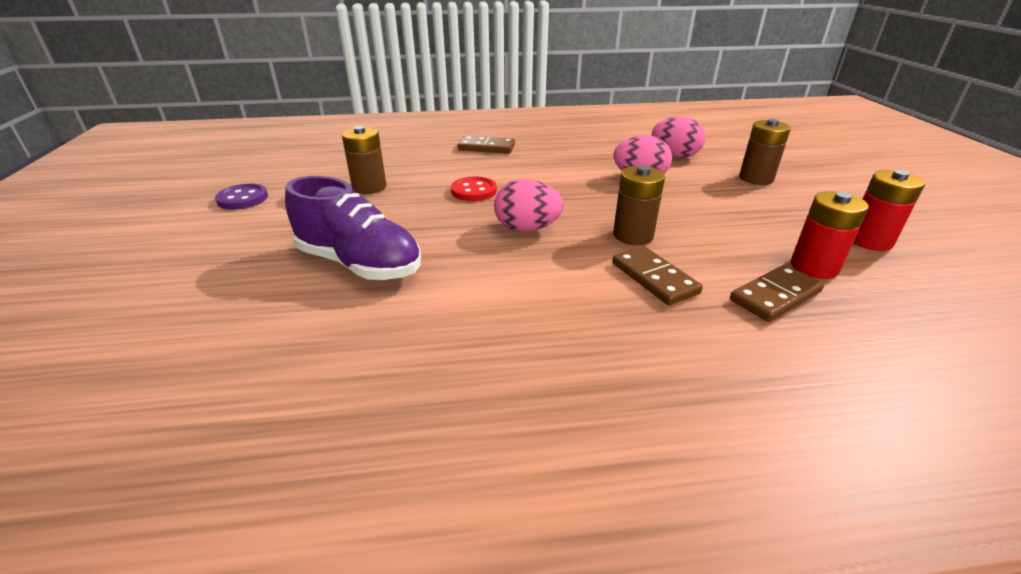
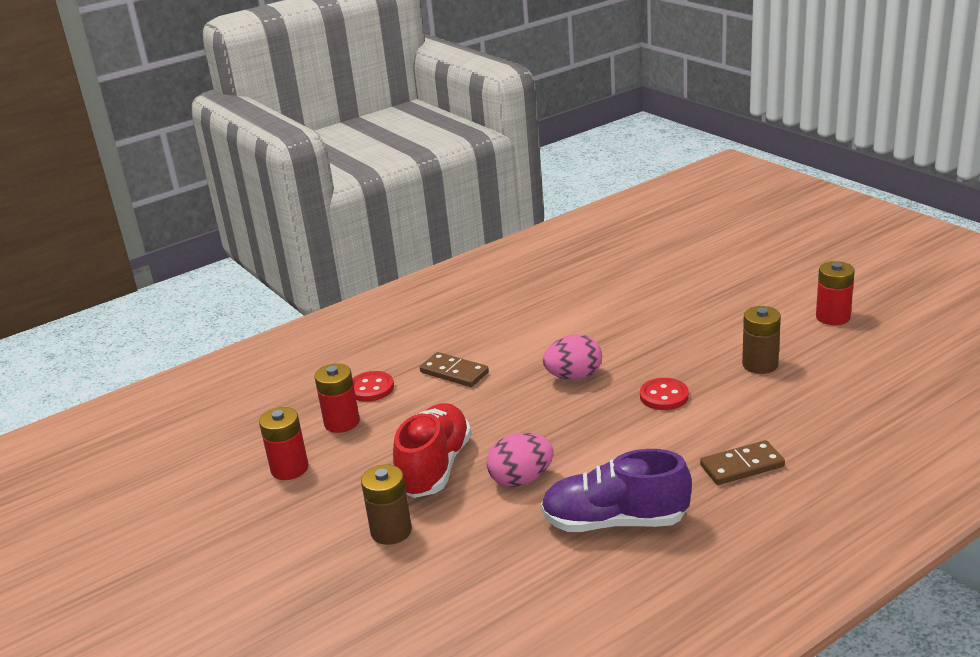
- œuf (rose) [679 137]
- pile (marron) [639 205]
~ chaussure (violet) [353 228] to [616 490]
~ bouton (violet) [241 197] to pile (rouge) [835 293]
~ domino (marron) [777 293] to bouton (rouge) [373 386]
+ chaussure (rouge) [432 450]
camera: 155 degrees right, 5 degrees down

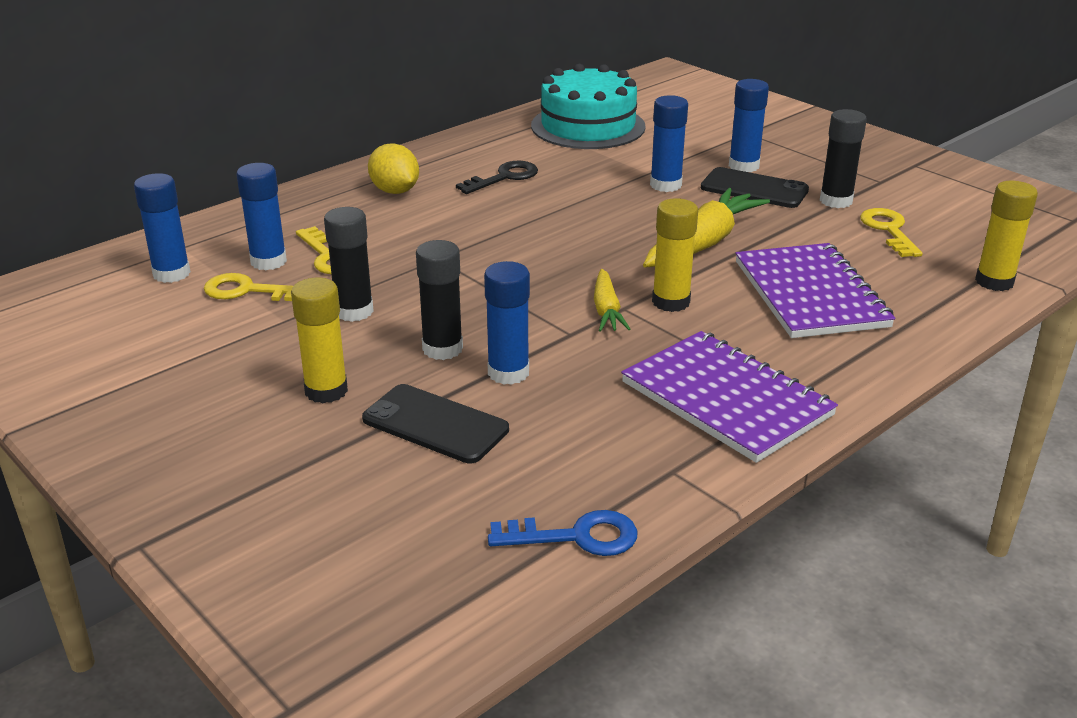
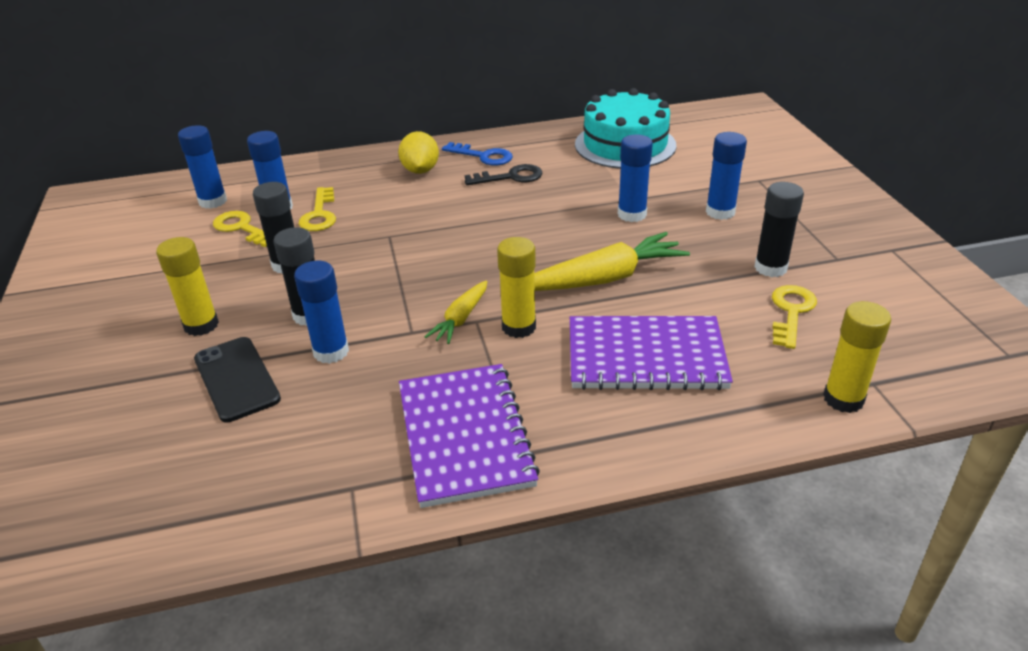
- téléphone (noir) [755 187]
~ carnet (violet) [815 290] = [651 353] 75 degrees clockwise
~ clé (bleu) [562 533] to [477 154]
camera: 30 degrees right, 5 degrees up

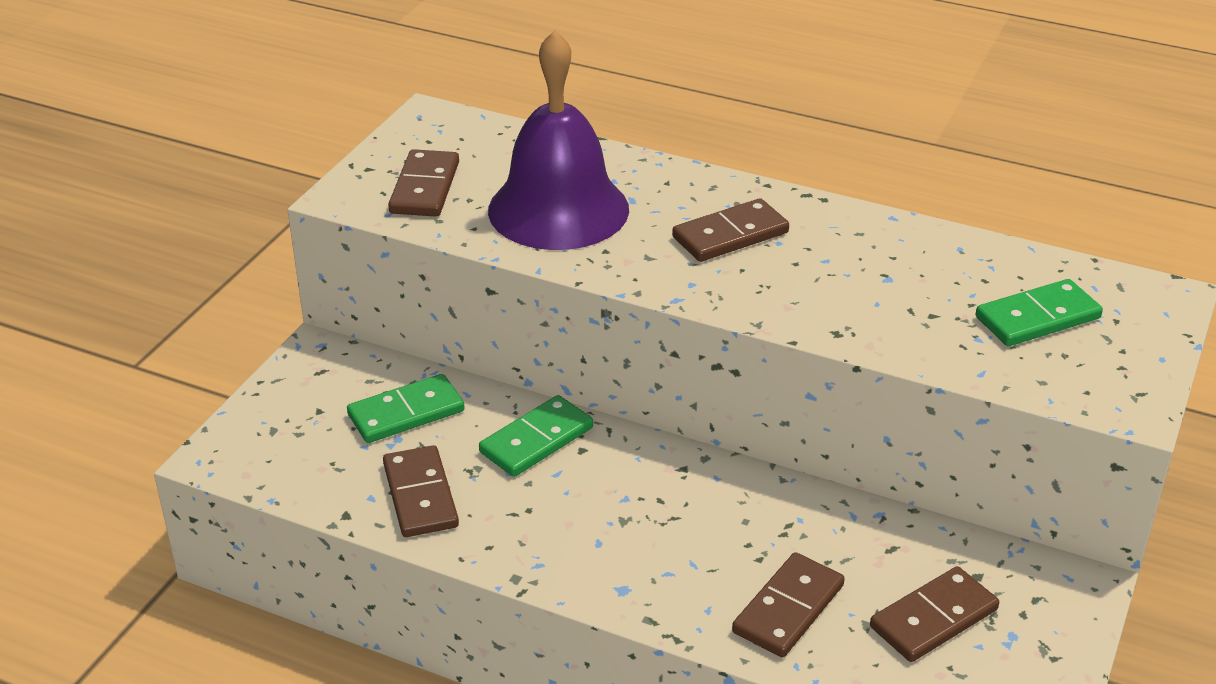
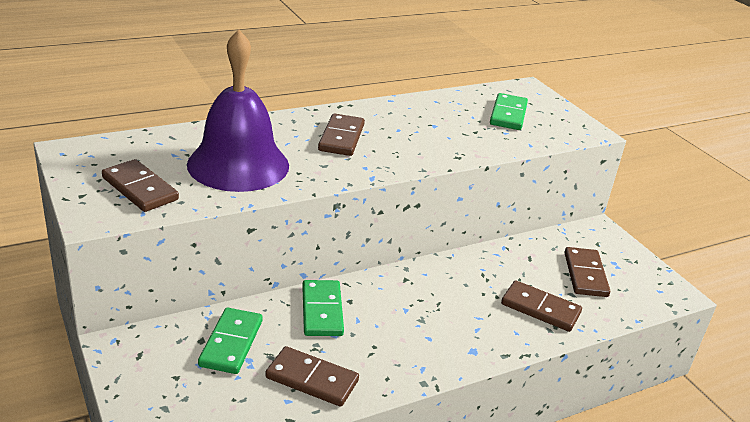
~ domino (marron) [788 604] = [541 306] 45 degrees counterclockwise
camera: 55 degrees left, 5 degrees down

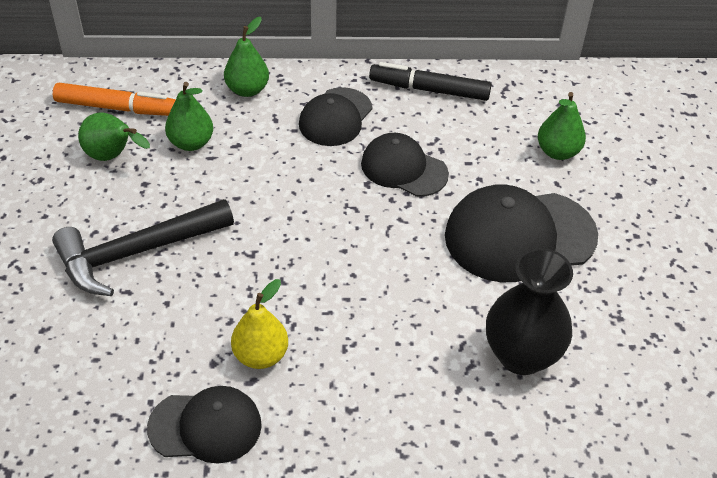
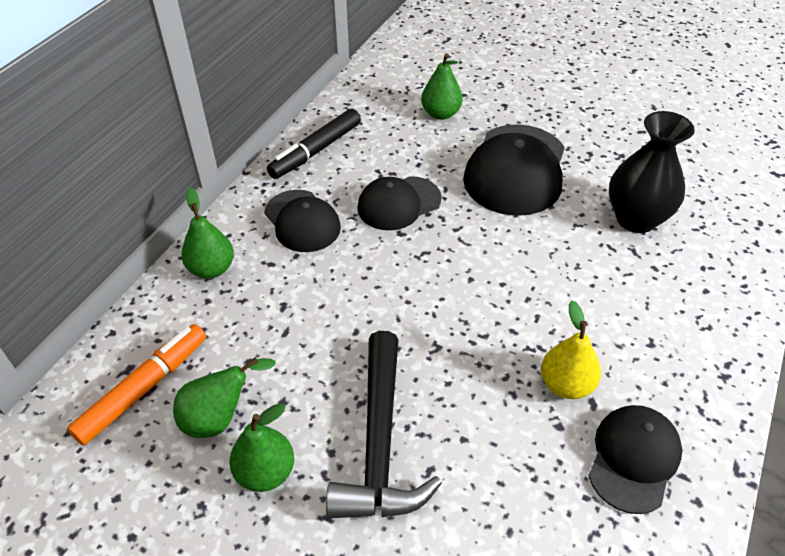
~ poire (vert) [189 116] to [261 447]
camera: 60 degrees left, 0 degrees up

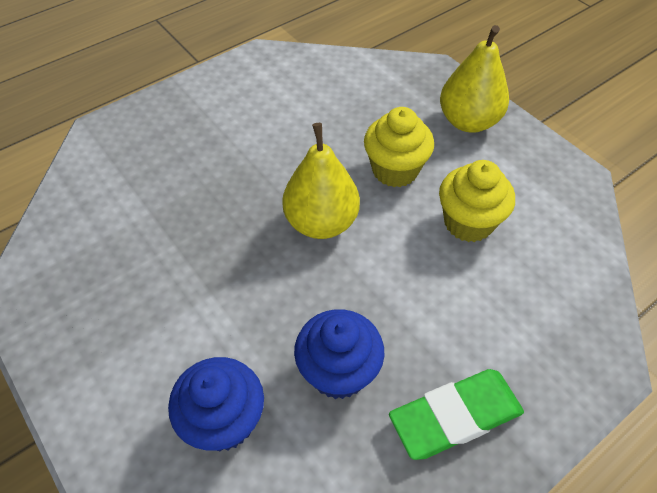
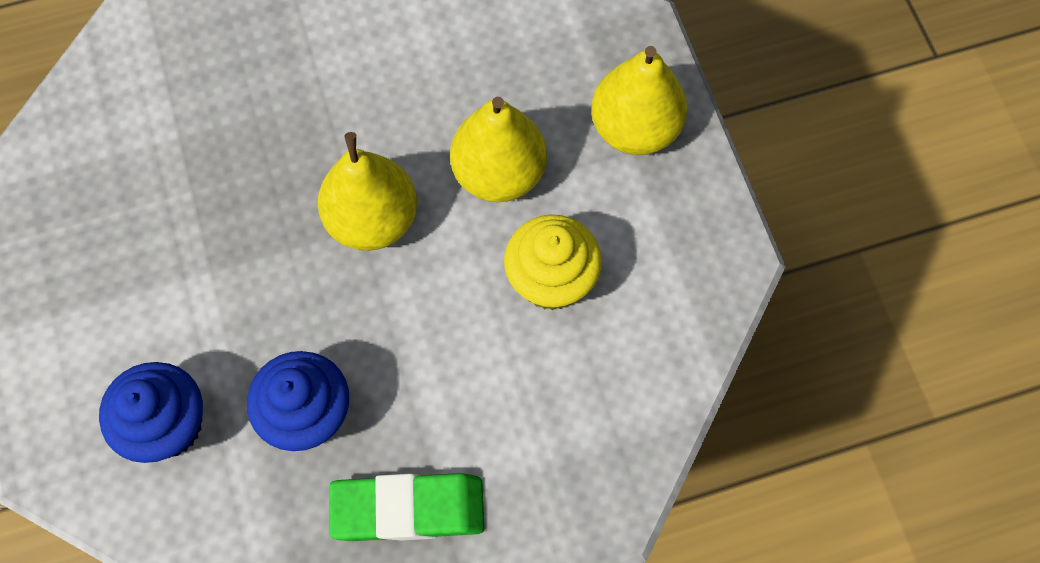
~ muffin (jaune) [399 147] to poire (jaune) [498 149]
camera: 20 degrees right, 15 degrees up

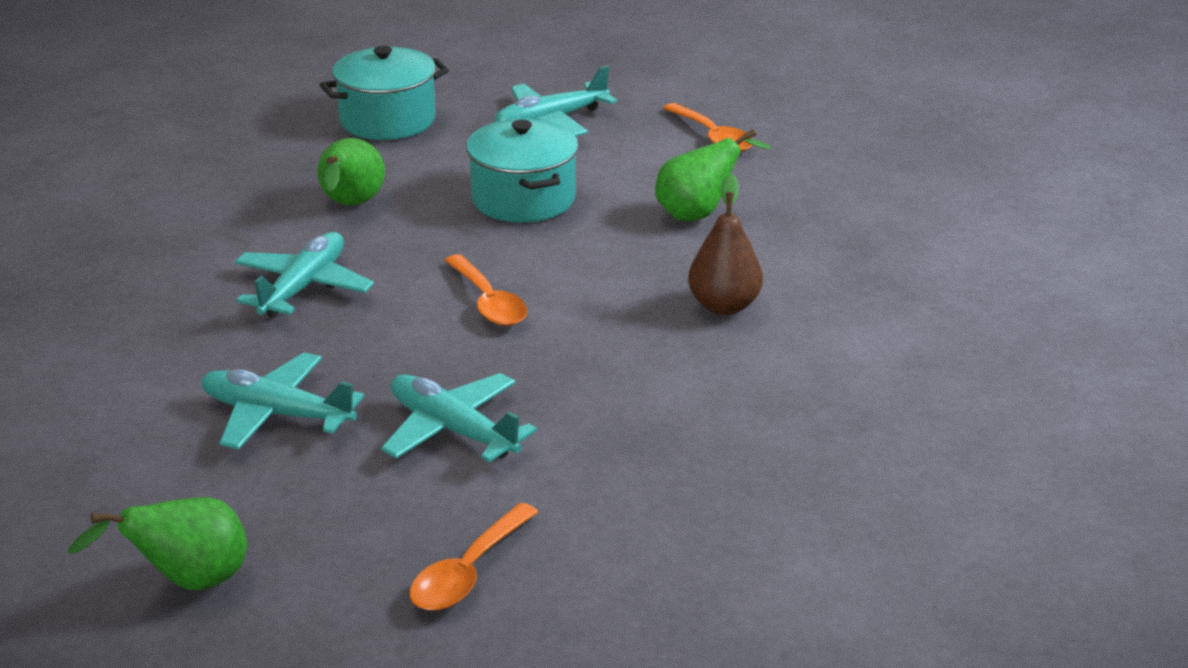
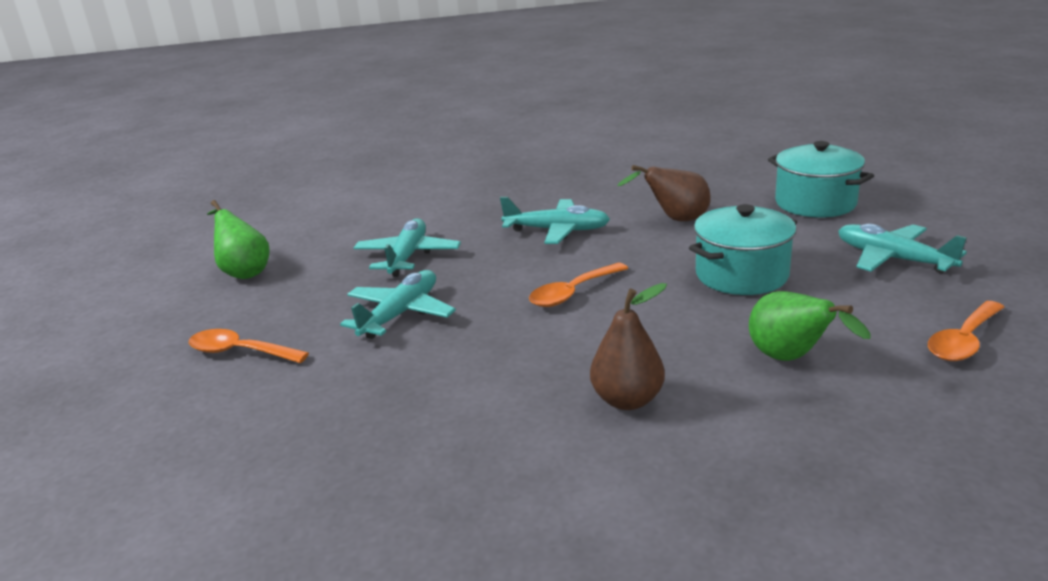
~ poire (vert) [351 171] to poire (marron) [664 193]
camera: 80 degrees right, 5 degrees down

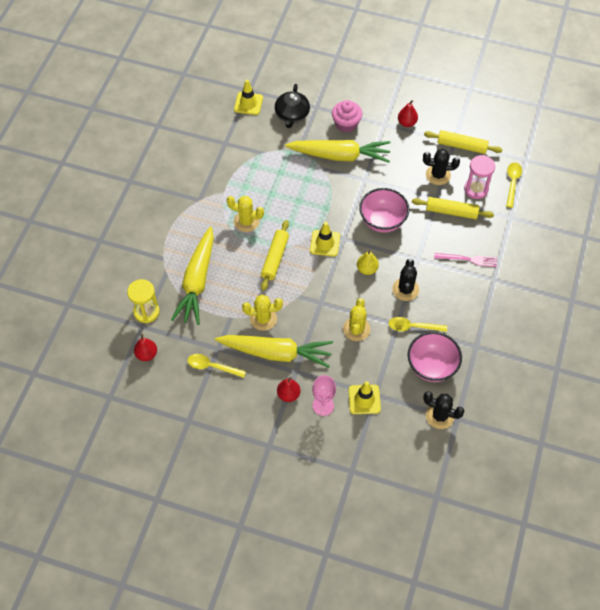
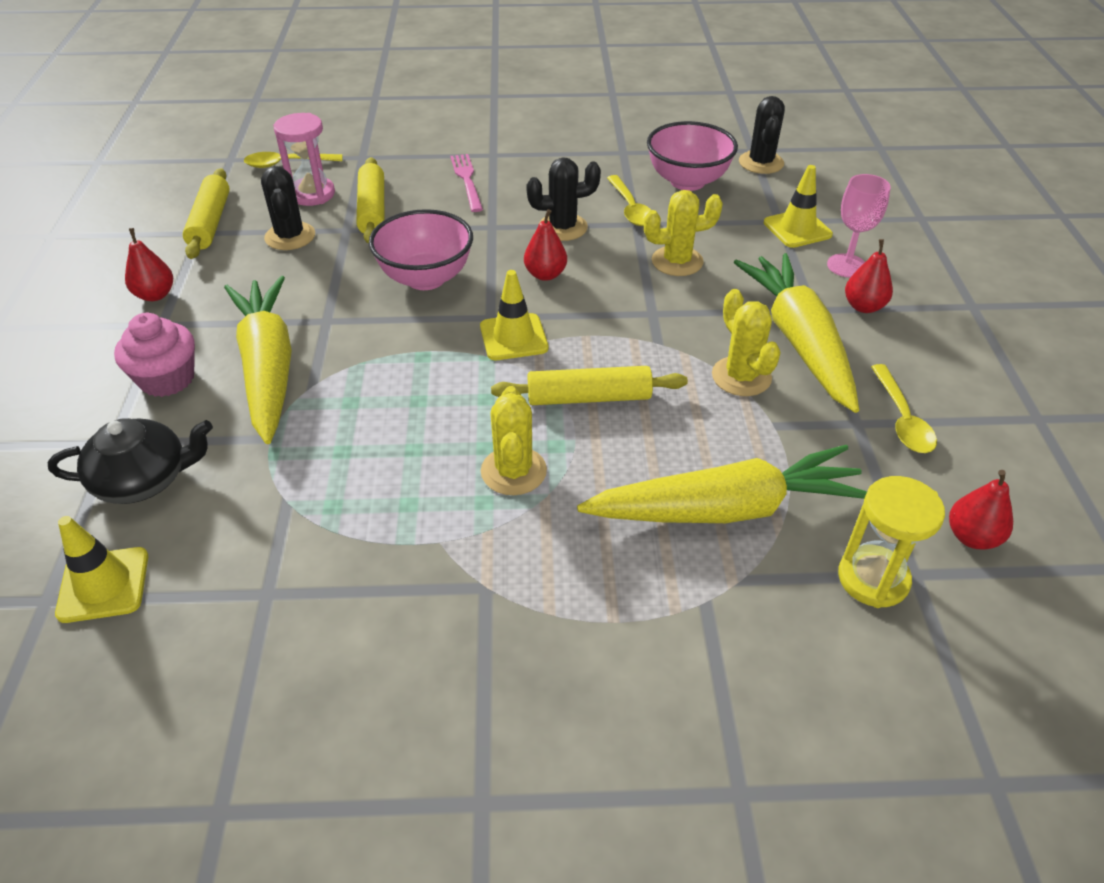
~ poire (jaune) [368 262] to poire (rouge) [545 245]
camera: 110 degrees left, 15 degrees down

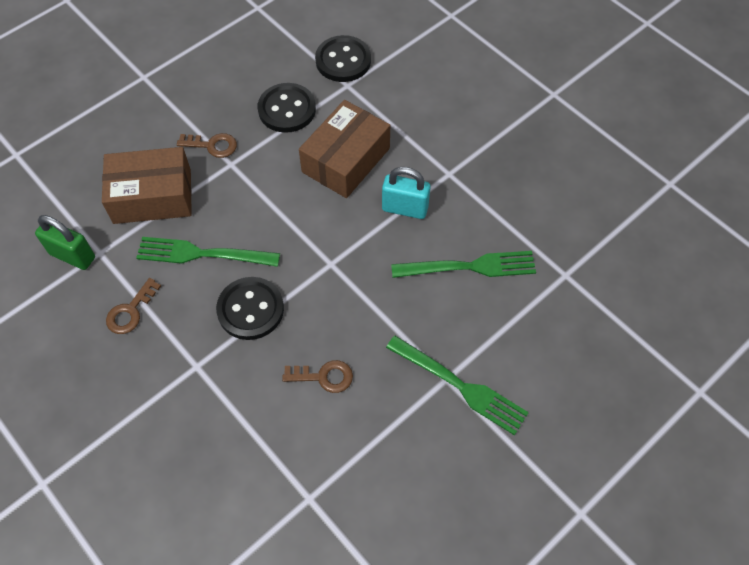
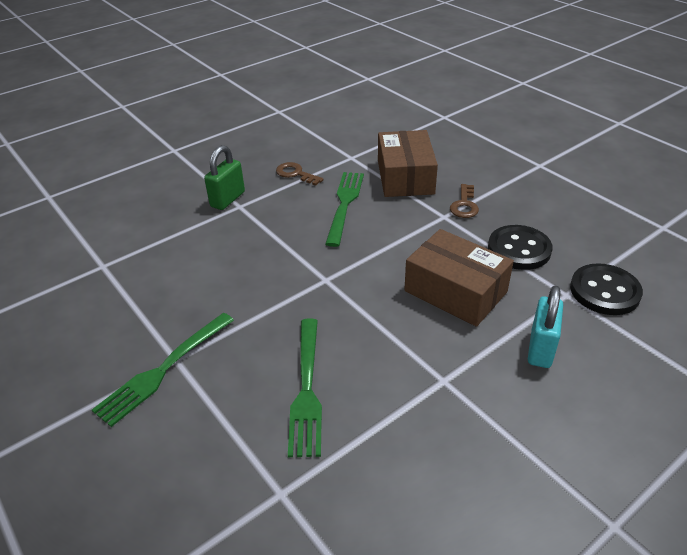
~ cadenas (turquoise) [406 193] to [545 327]
~ cadenas (vert) [65 242] to [224 177]
- bouton (noir) [250 308]
- clé (marron) [317 376]
camera: 95 degrees right, 20 degrees down

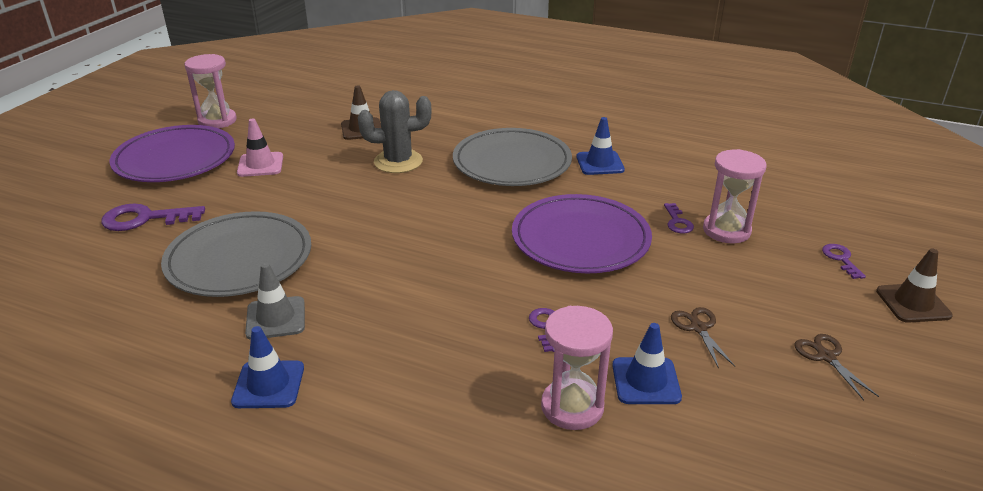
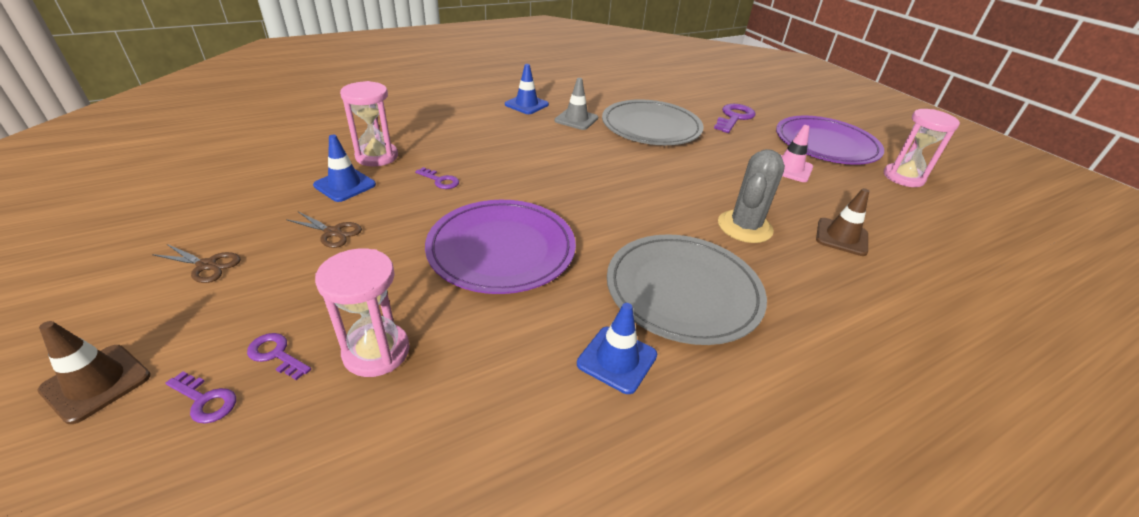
~ clé (violet) [679 218] to [279 356]
camera: 125 degrees right, 5 degrees up

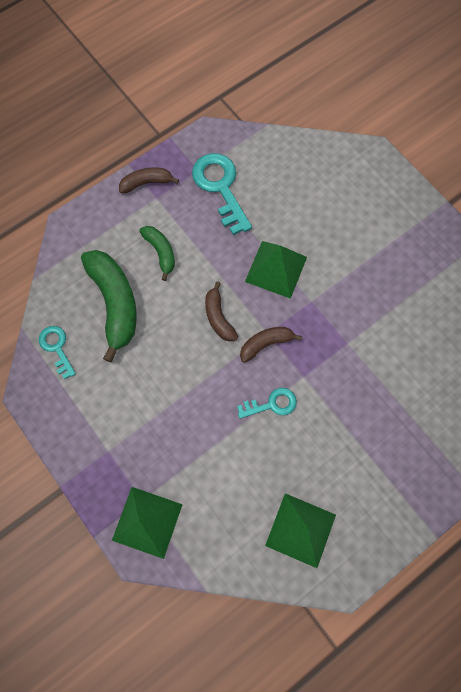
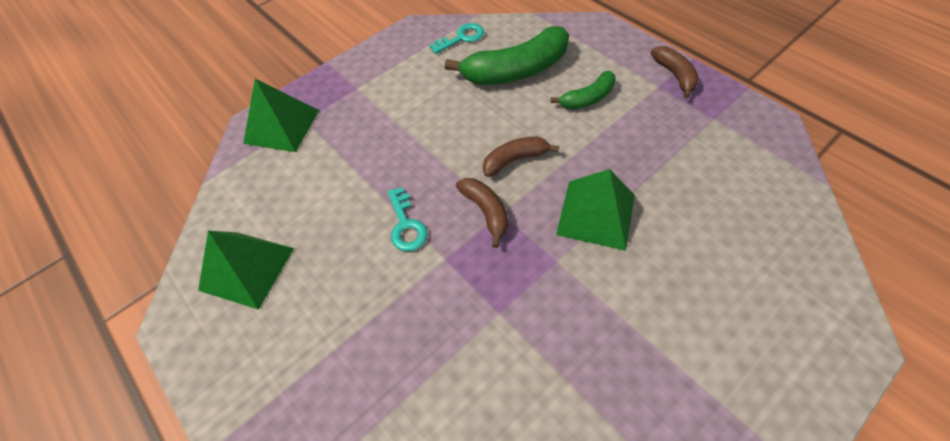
- clé (turquoise) [222 194]
camera: 90 degrees right, 15 degrees down

